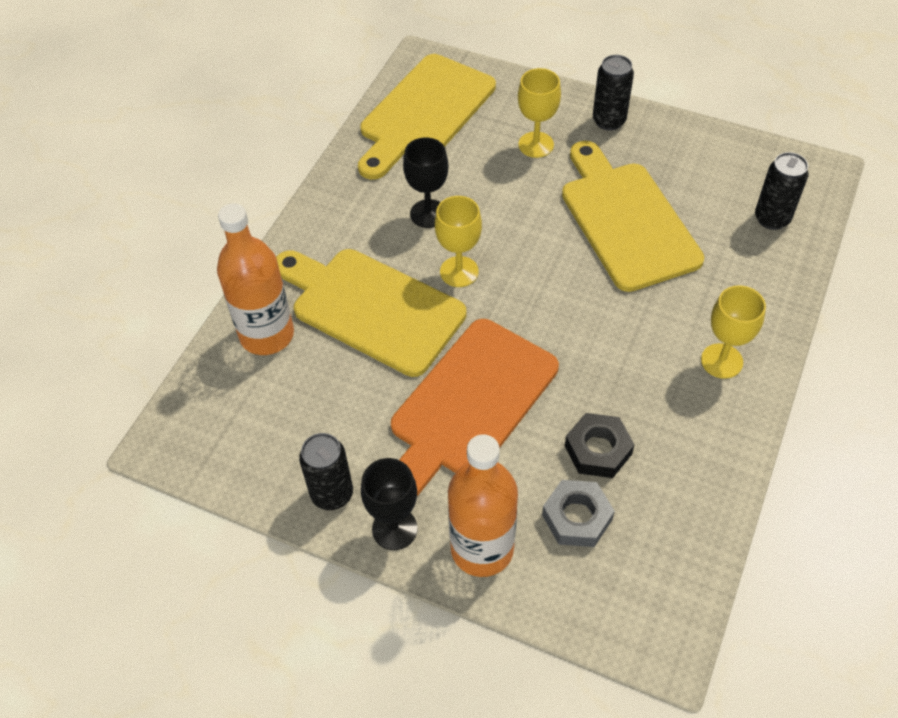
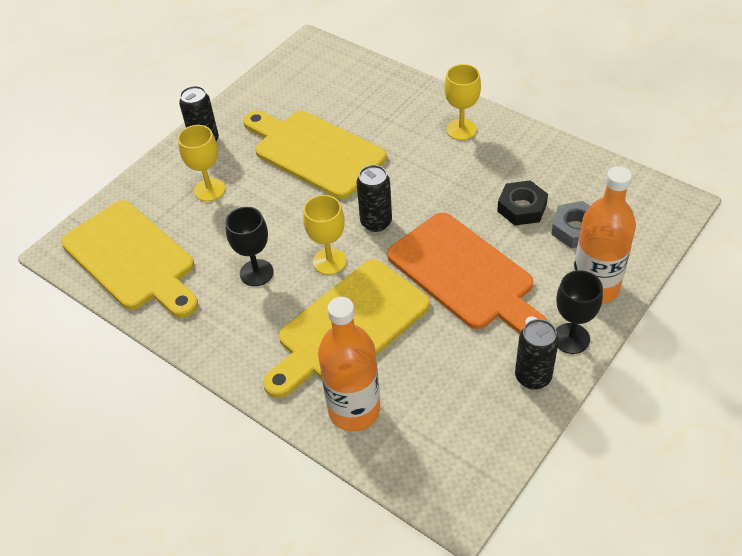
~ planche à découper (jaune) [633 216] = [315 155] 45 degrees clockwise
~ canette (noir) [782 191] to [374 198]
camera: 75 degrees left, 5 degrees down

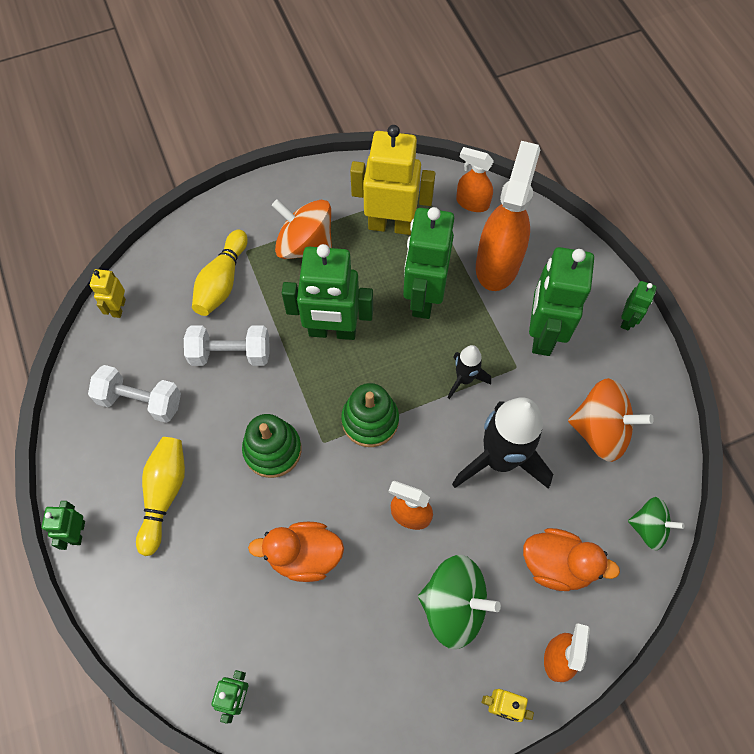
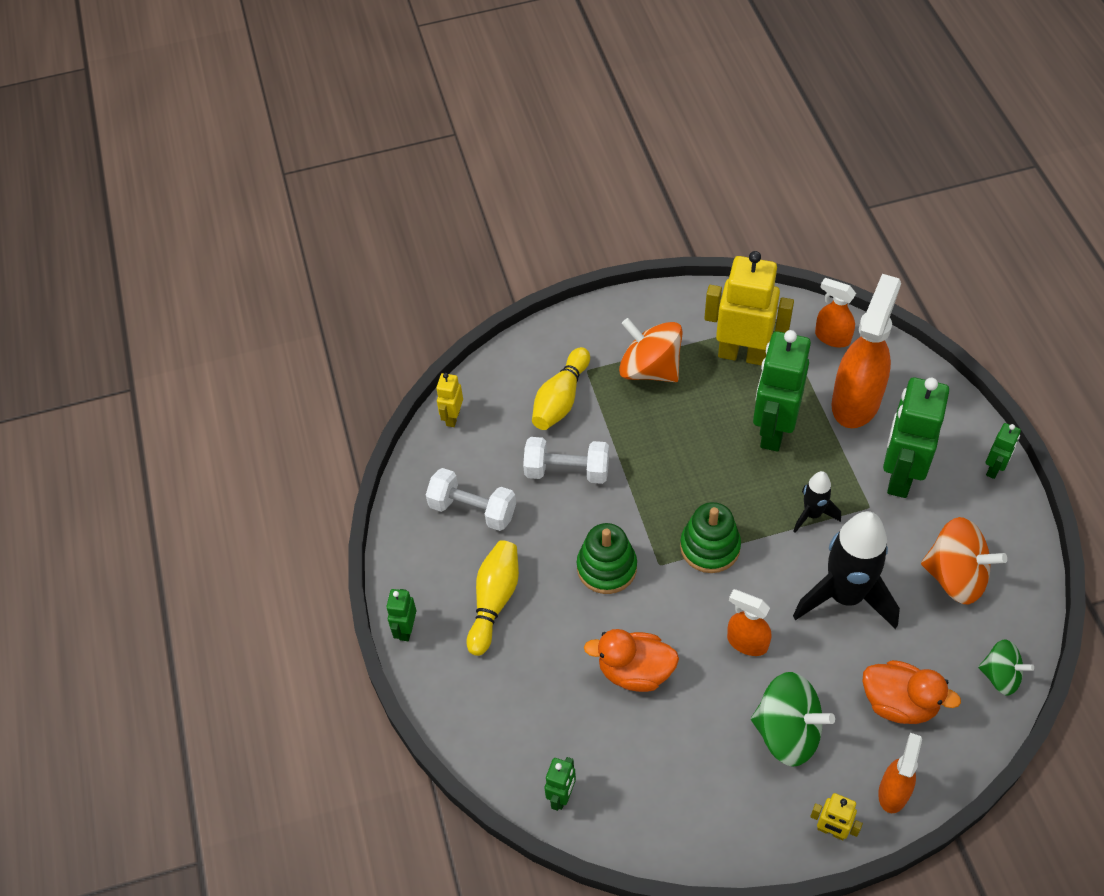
- robot (vert) [327 292]
camera: 10 degrees right, 10 degrees down

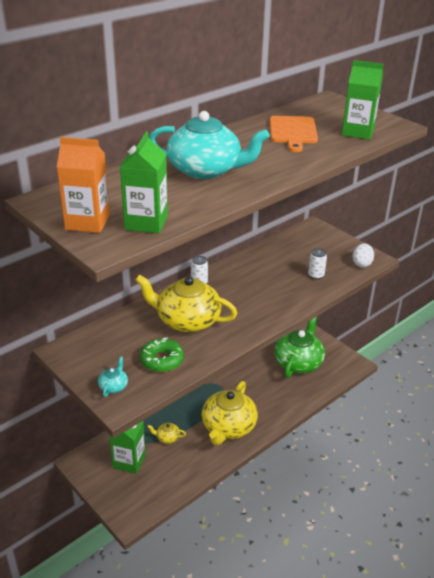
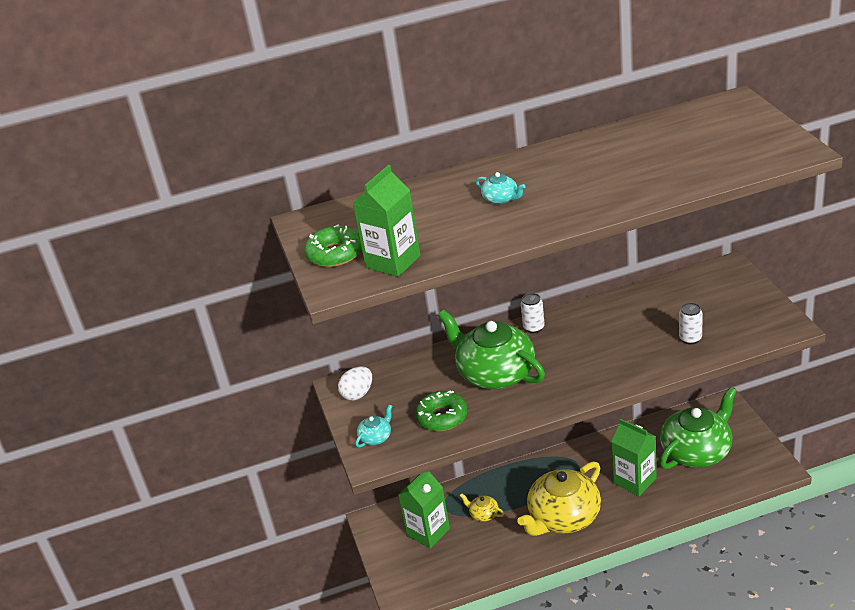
~ brique de lait (vert) [363 100] to [634 457]
~ théière (turquoise) [209 145] = [501 188] x0.41
- planche à découper (orange) [294 134]
~ brique de lait (orange) [83 185] to beignet (vert) [333 245]
~ œuf (blanc) [363 255] to [355 383]
~ théière (jaune) [186 303] to théière (vert) [491 349]
camera: 30 degrees right, 0 degrees up

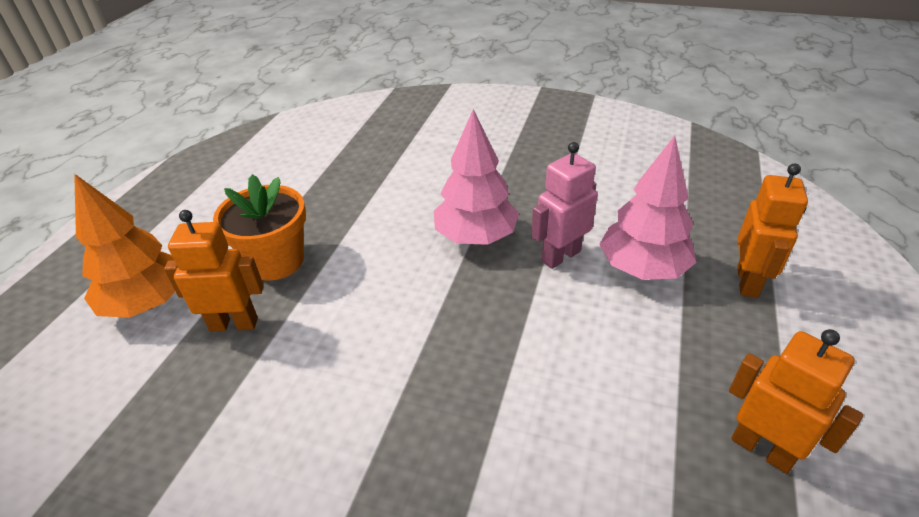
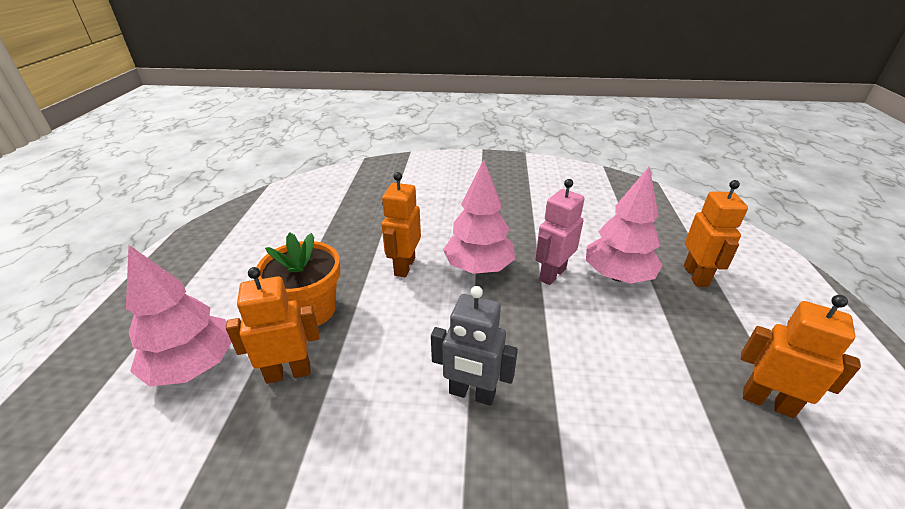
~ arbre (orange) [124 246] to arbre (rose) [178 316]
+ robot (orange) [401 224]
+ robot (gris) [474 346]
camera: 15 degrees left, 5 degrees down

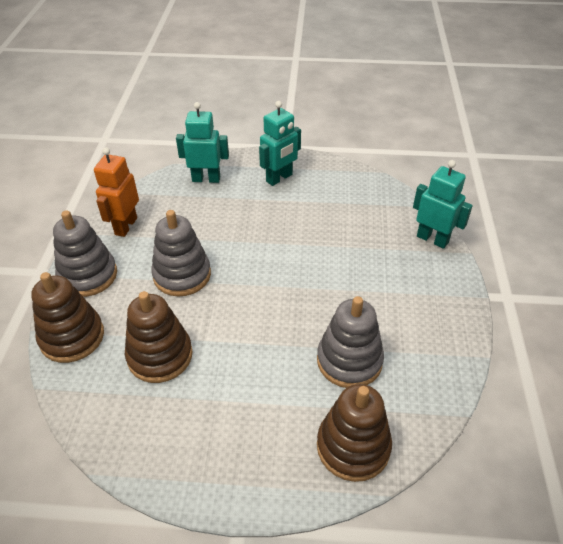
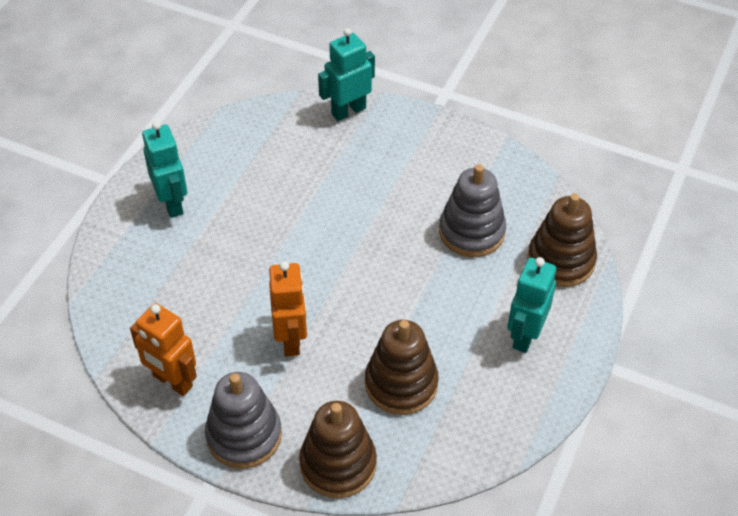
~ robot (turquoise) [202 142] to [532 305]
~ jouet à empiler (gris) [181 253] to robot (orange) [288 309]
camera: 70 degrees left, 5 degrees up

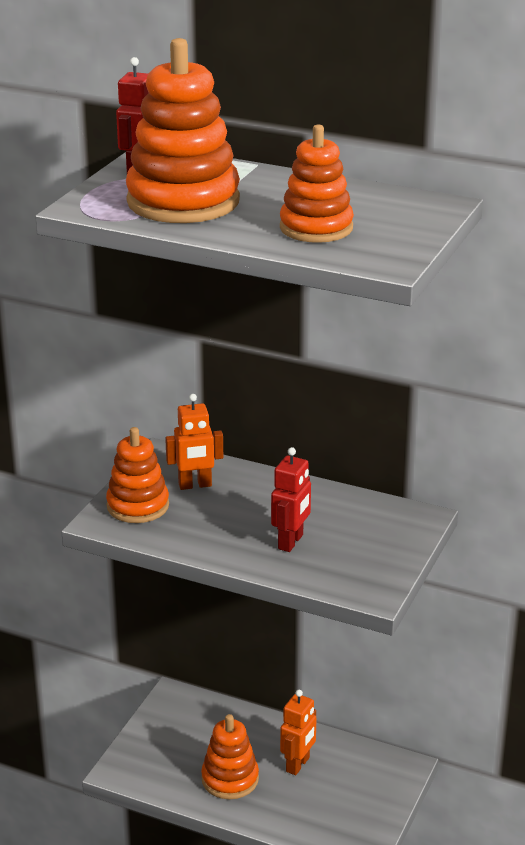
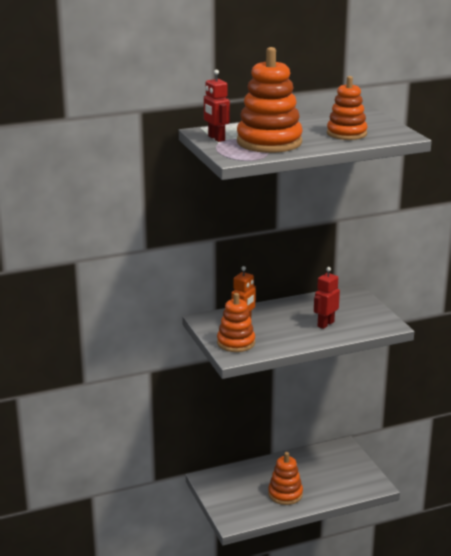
~ robot (rouge) [291 499] = [327 298] 120 degrees counterclockwise
- robot (orange) [298 732]
camera: 45 degrees left, 5 degrees down

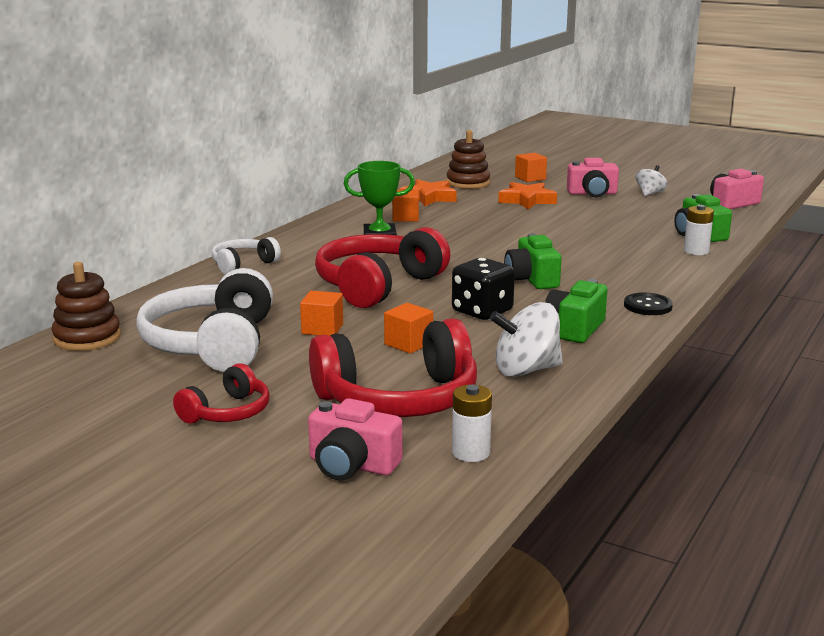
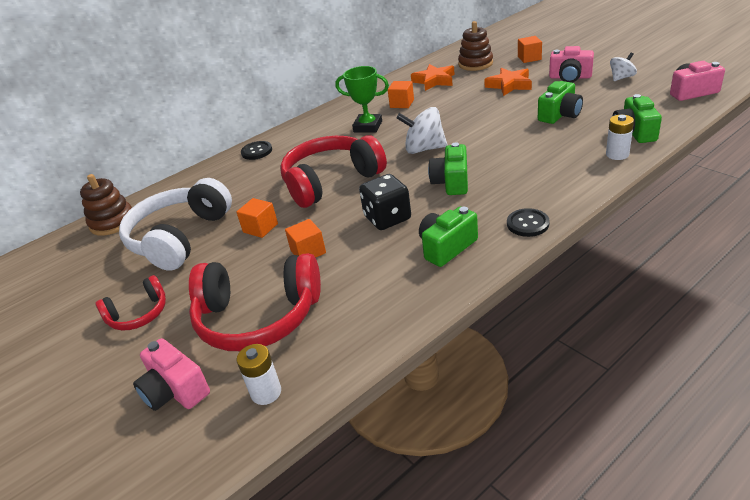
~ casque audio (blanc) [246 255] to bouton (noir) [256 150]
~ toupie (blanc) [526 339] to [422 130]
+ appareil photo (vert) [560 102]
camera: 25 degrees right, 15 degrees up

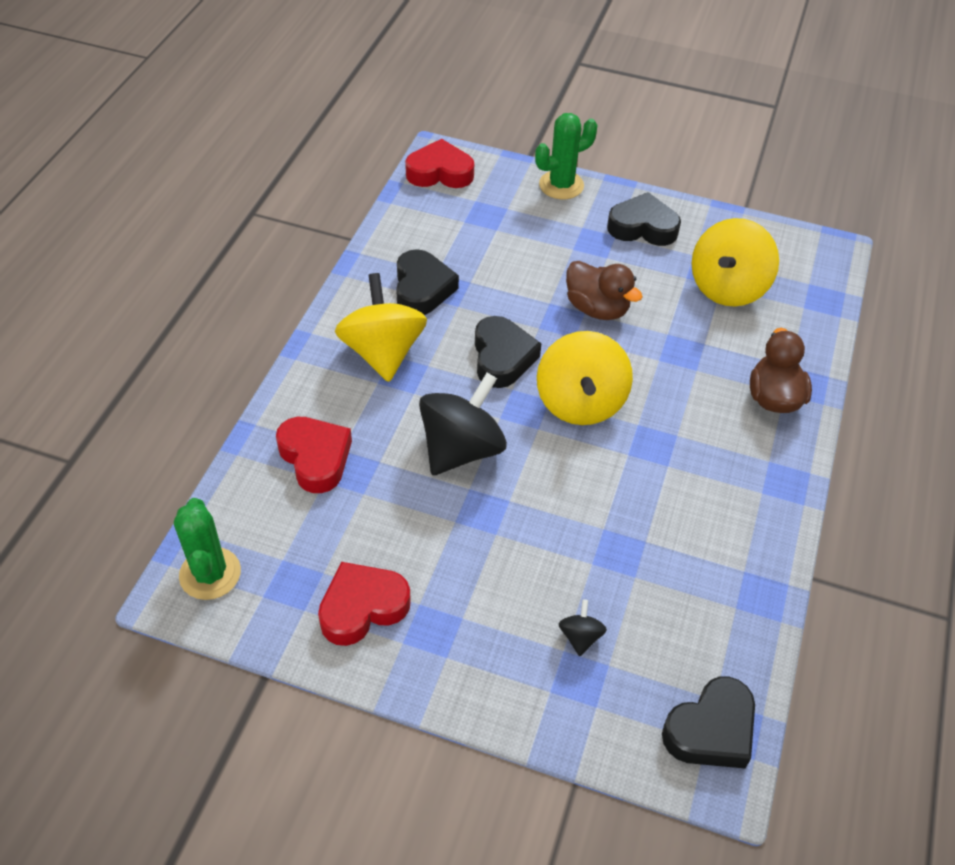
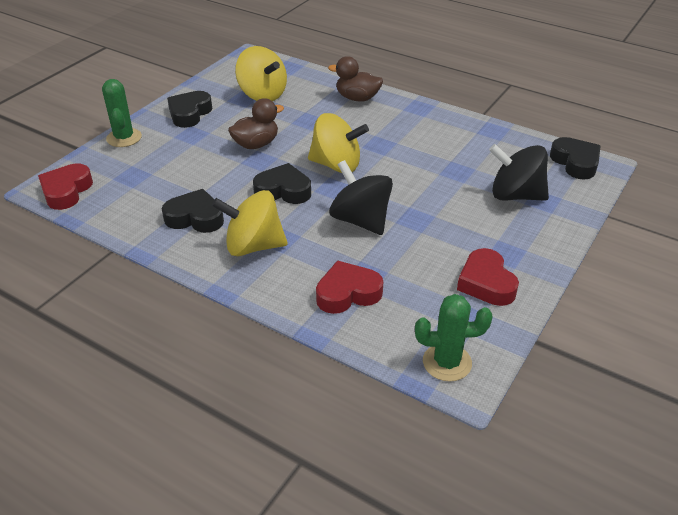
~ toupie (noir) [583 627] = [519 172] x2.29
camera: 75 degrees left, 10 degrees down

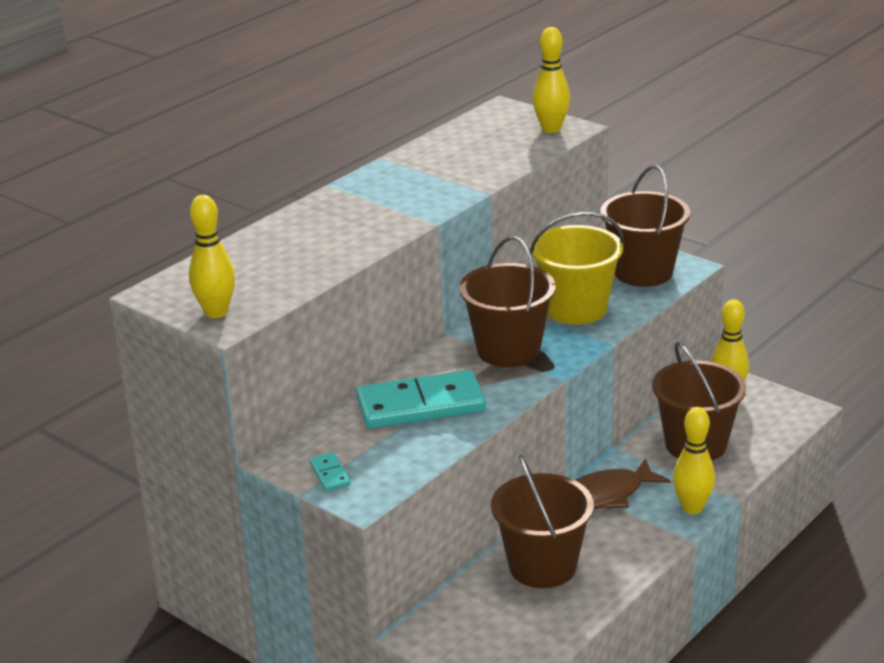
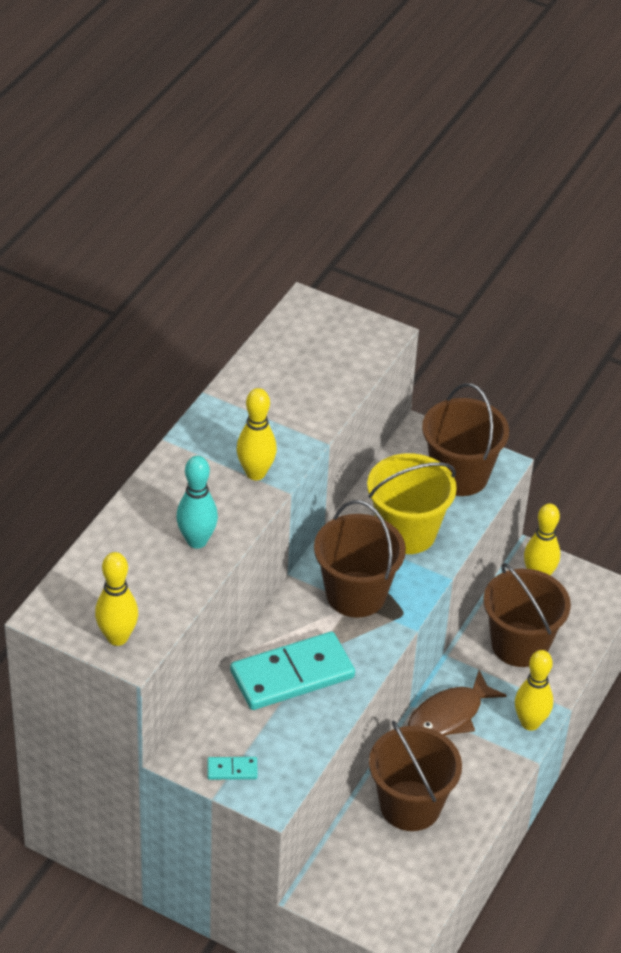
~ quille (jaune) [551 80] to [257 434]
~ domino (turquoise) [329 471] = [233 768] 60 degrees counterclockwise
+ quille (turquoise) [197 502]
camera: 15 degrees left, 15 degrees up

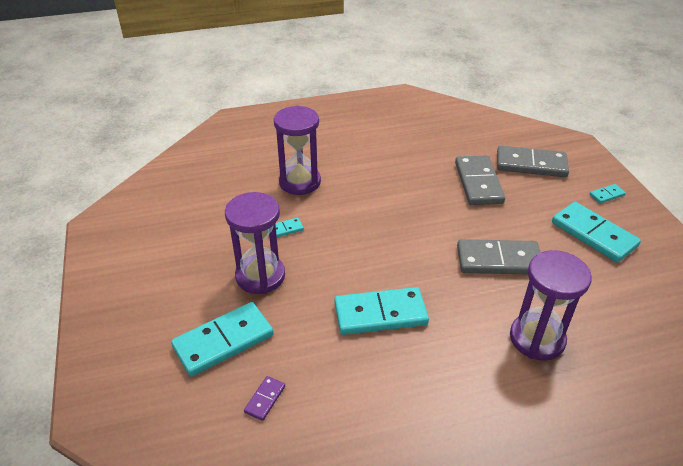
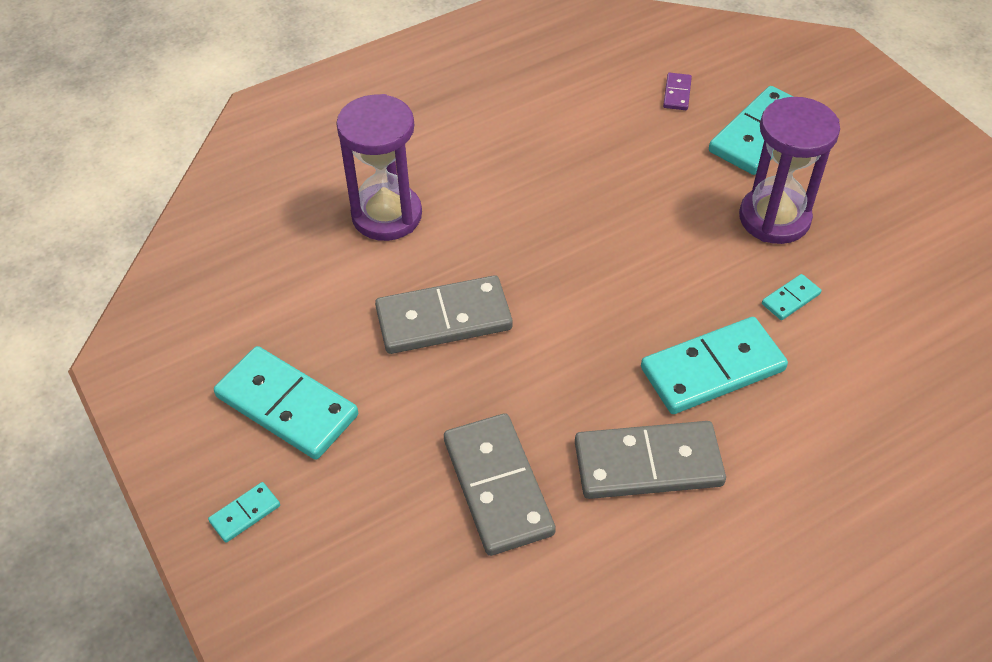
- sablier (violet) [297 150]
~ domino (gris) [533 161] to [650 460]
~ domino (turquoise) [382 311] to [714 365]
camera: 165 degrees right, 10 degrees up

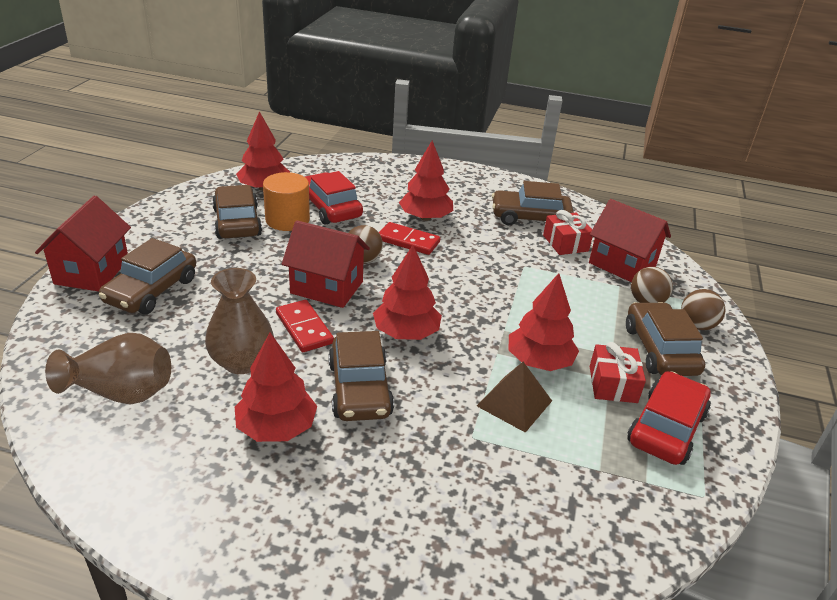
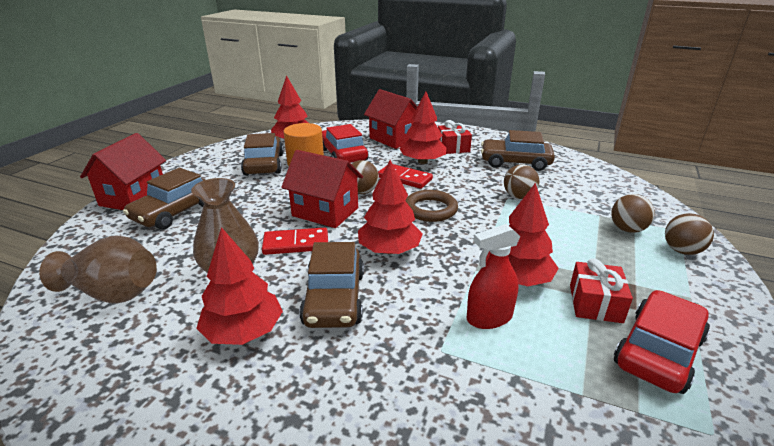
~ maison (rouge) [630 240] to [390 119]
~ cadeau (rouge) [567 232] to [455 137]
~ domino (rouge) [305 326] = [295 241] 75 degrees counterclockwise
- voiture (marron) [665 339]
~ pyramide (marron) [514 397] to vaporisateur (rouge) [494 276]
+ balle (marron) [521 181]
+ anneau (marron) [432 206]
camera: 10 degrees right, 5 degrees down

